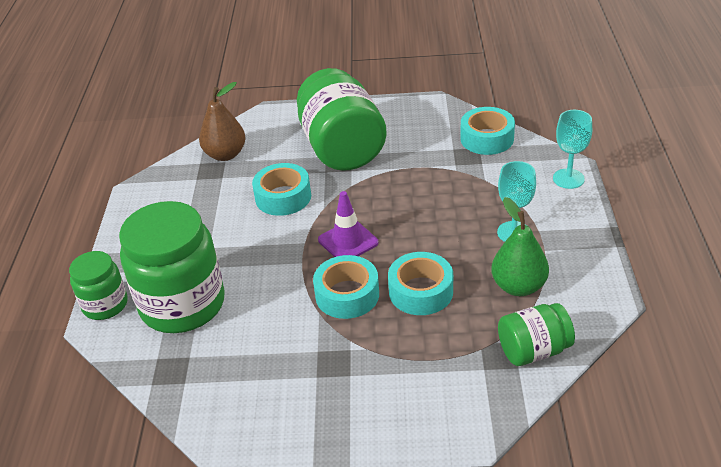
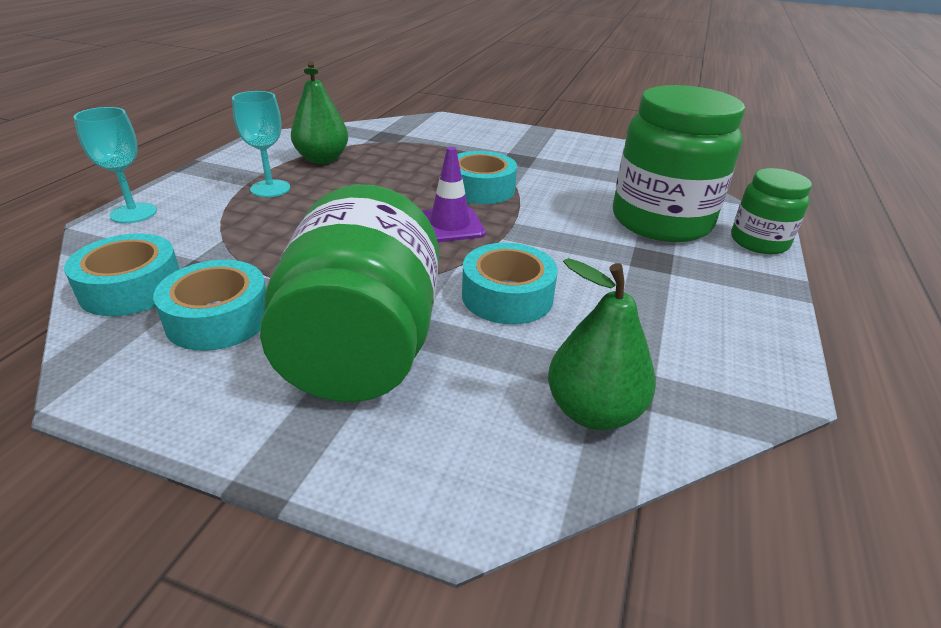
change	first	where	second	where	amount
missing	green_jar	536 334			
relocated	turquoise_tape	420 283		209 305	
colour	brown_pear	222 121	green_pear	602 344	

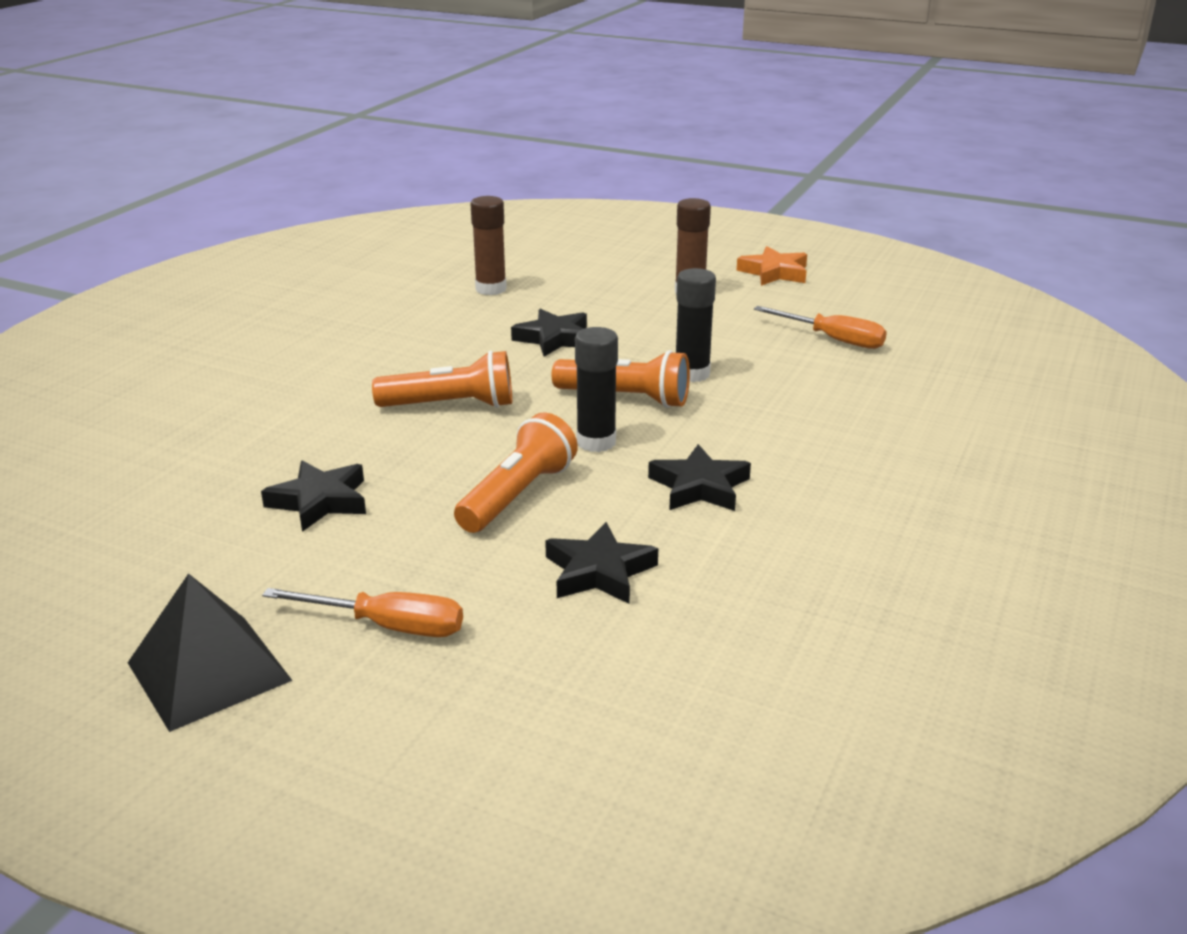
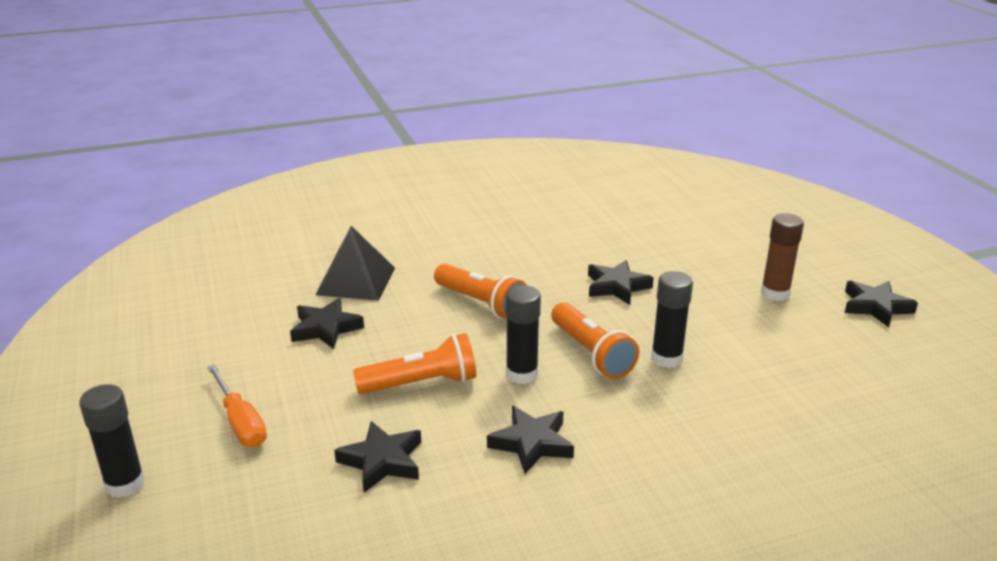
change	first	where	second	where	amount
missing	brown_glue_stick	489 245			
missing	orange_screwdriver	820 327			
appeared			black_glue_stick	112 441	
relocated	black_pyramid	210 652		355 263	
colour	orange_star	771 266	black_star	881 304	

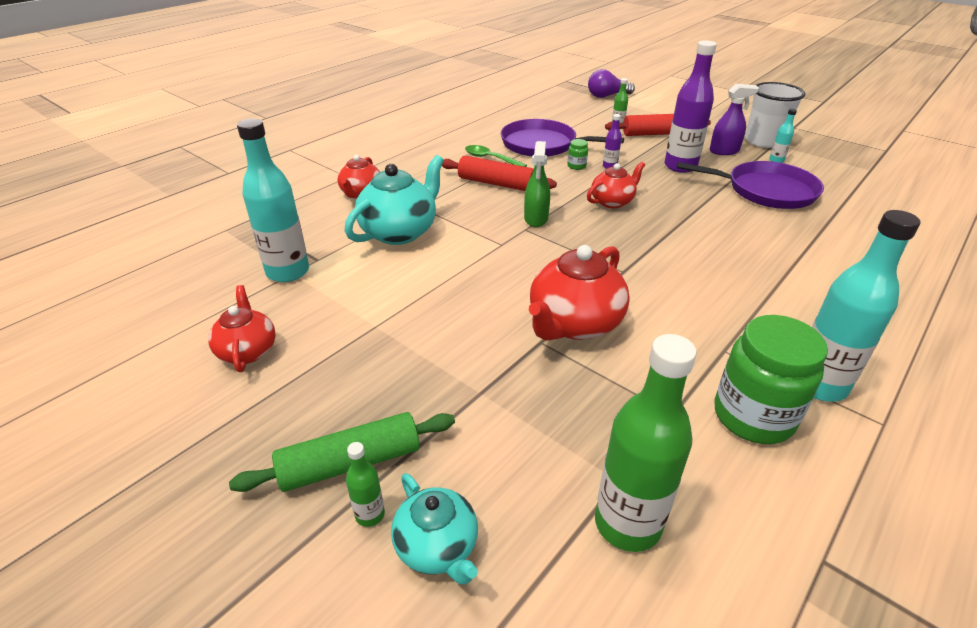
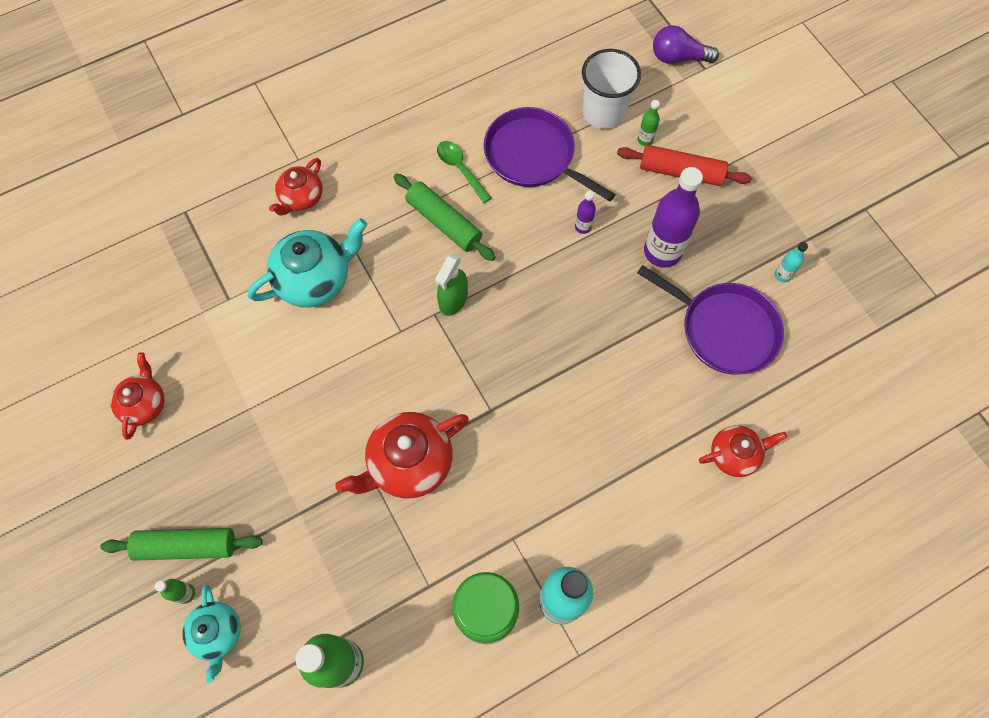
change	first	where	second	where	amount
missing	turquoise_bottle	273 200			
missing	green_jar	577 154			
missing	purple_spray_bottle	734 119			
relocated	red_teapot	616 185		743 451	
relocated	white_cup	775 115		611 89	
colour	red_rolling_pin	499 173	green_rolling_pin	444 217	

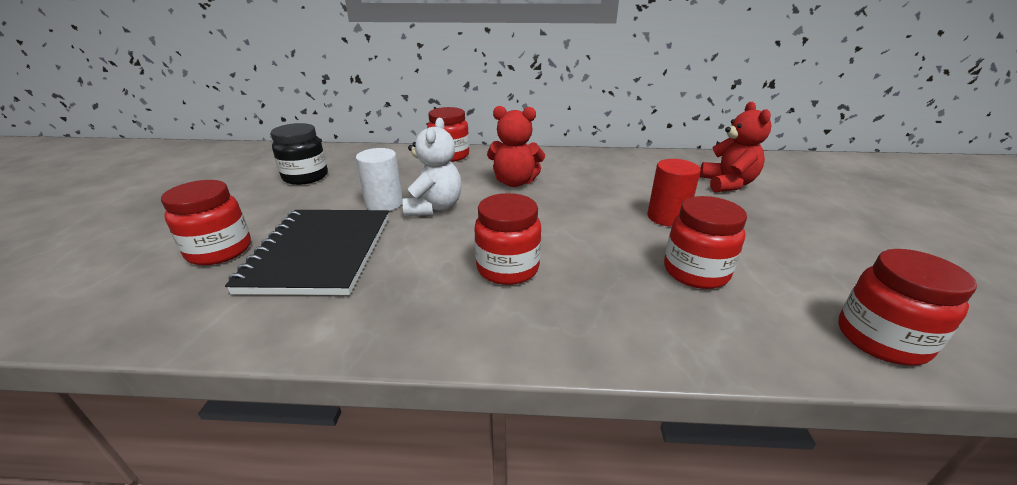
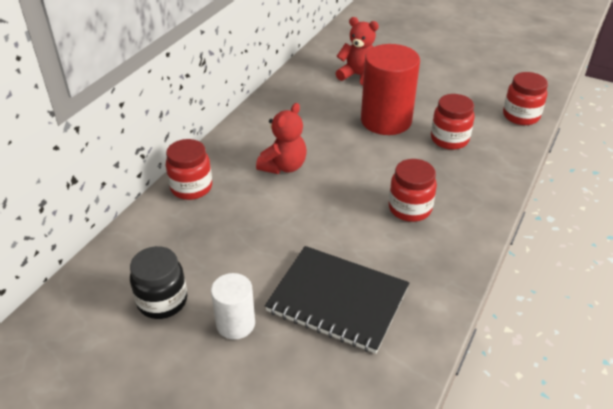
change	first	where	second	where	amount
missing	red_jar	206 222			
missing	white_teddy_bear	432 167			
relocated	white_cylinder	379 179		233 306	
size	red_cylinder	674 193		390 89	x1.83

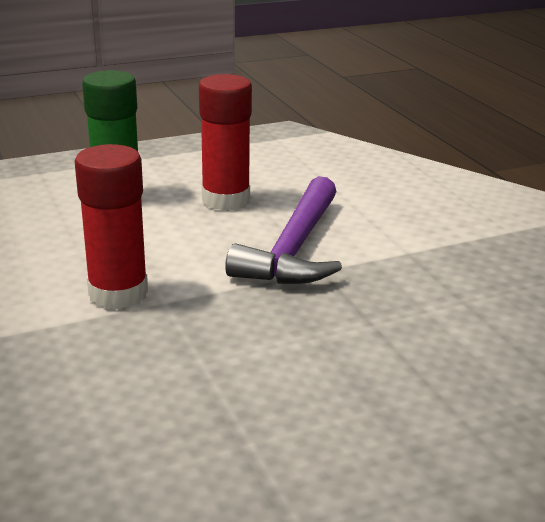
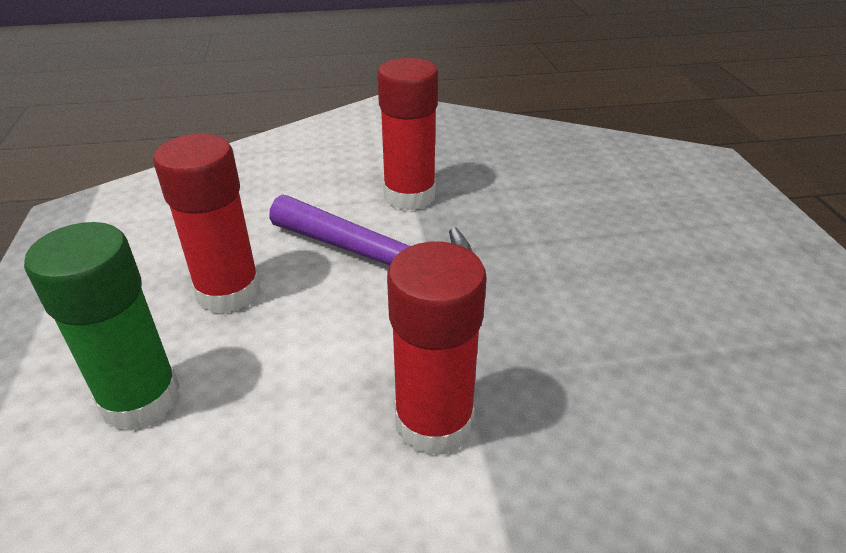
change	first	where	second	where	amount
appeared			red_glue_stick	407 134	

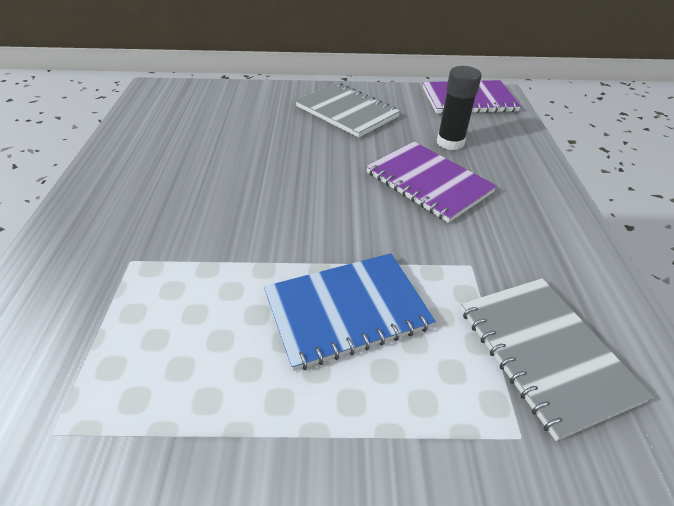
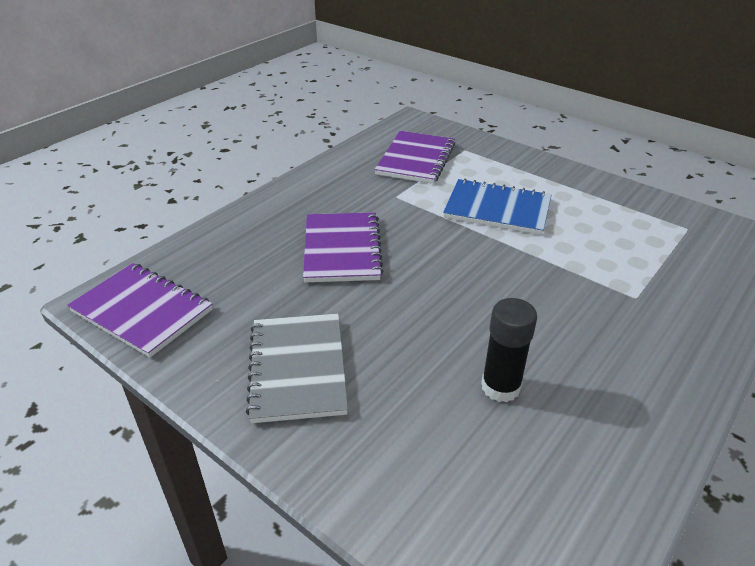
change	first	where	second	where	amount
relocated	black_glue_stick	459 108		509 350	
colour	grey_notebook	557 359	purple_notebook	415 157	

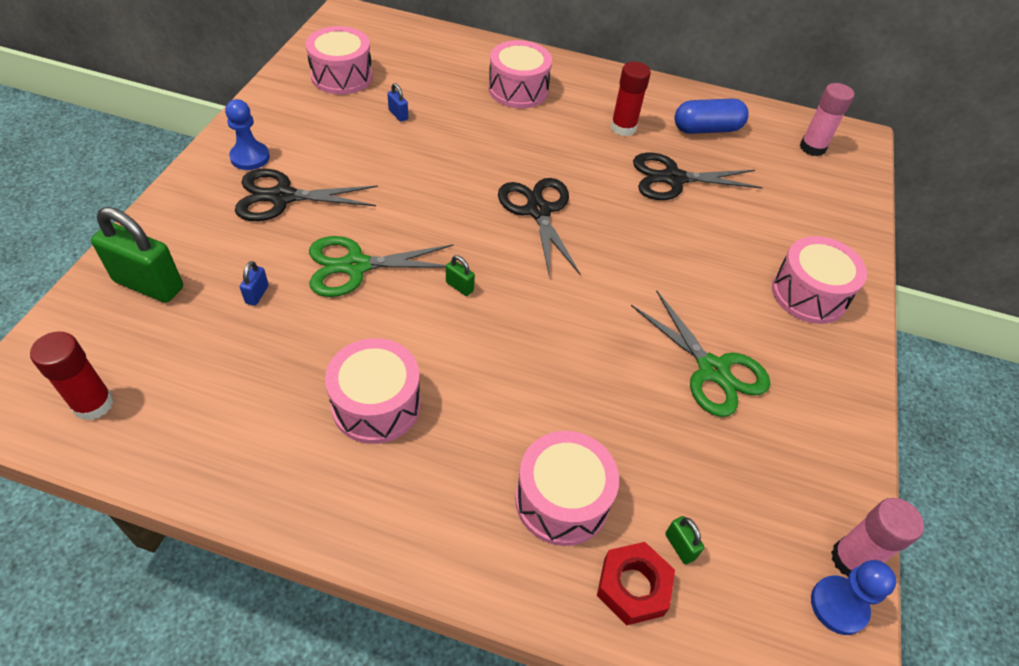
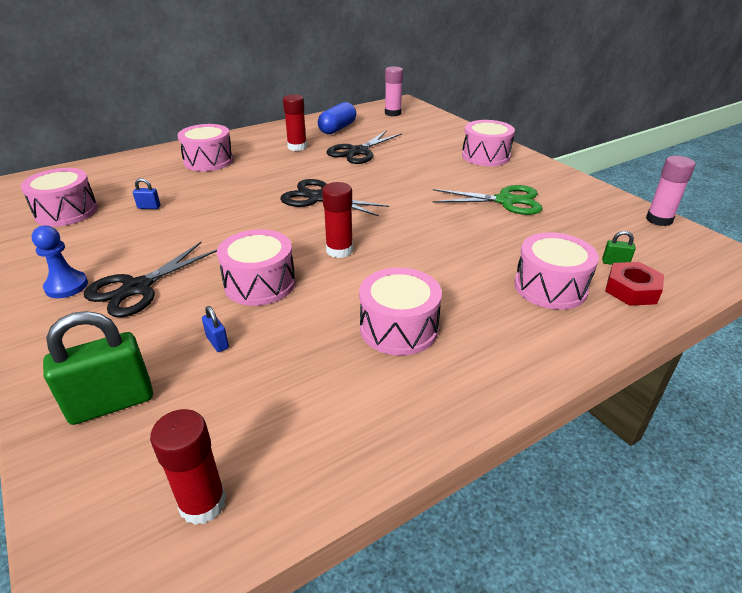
change	first	where	second	where	amount
missing	blue_pawn	853 597			
exchanged	green_scissors	381 266	pink_drum	256 267	
exchanged	green_padlock	460 275	red_glue_stick	337 220	

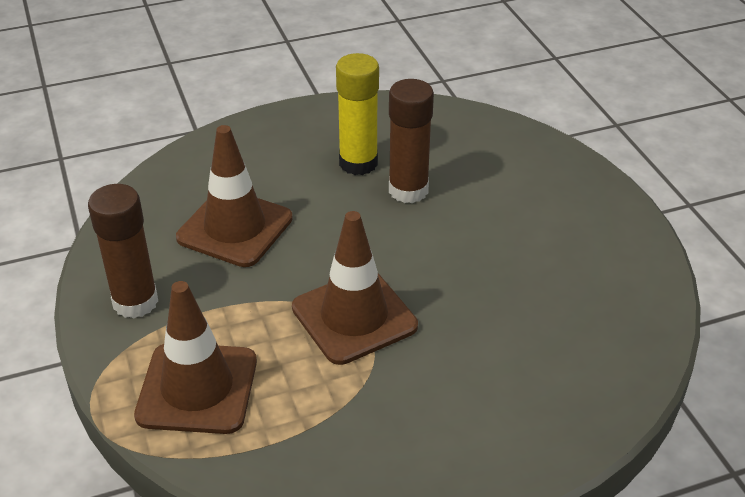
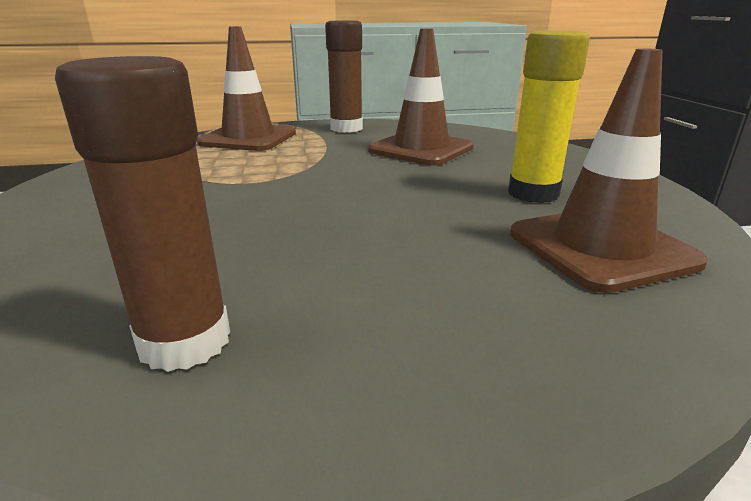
change	first	where	second	where	amount
relocated	brown_traffic_cone	355 288		609 170	
relocated	brown_glue_stick	411 141		142 214	

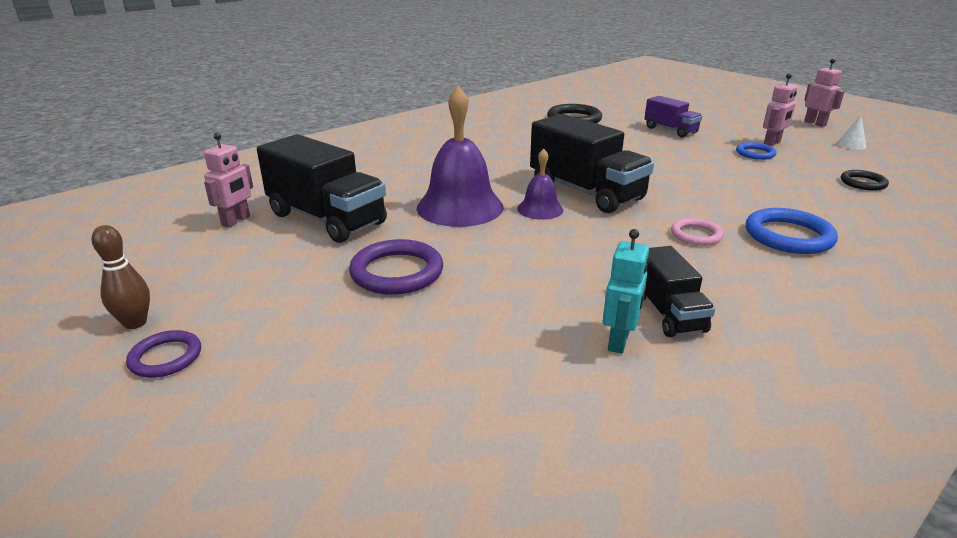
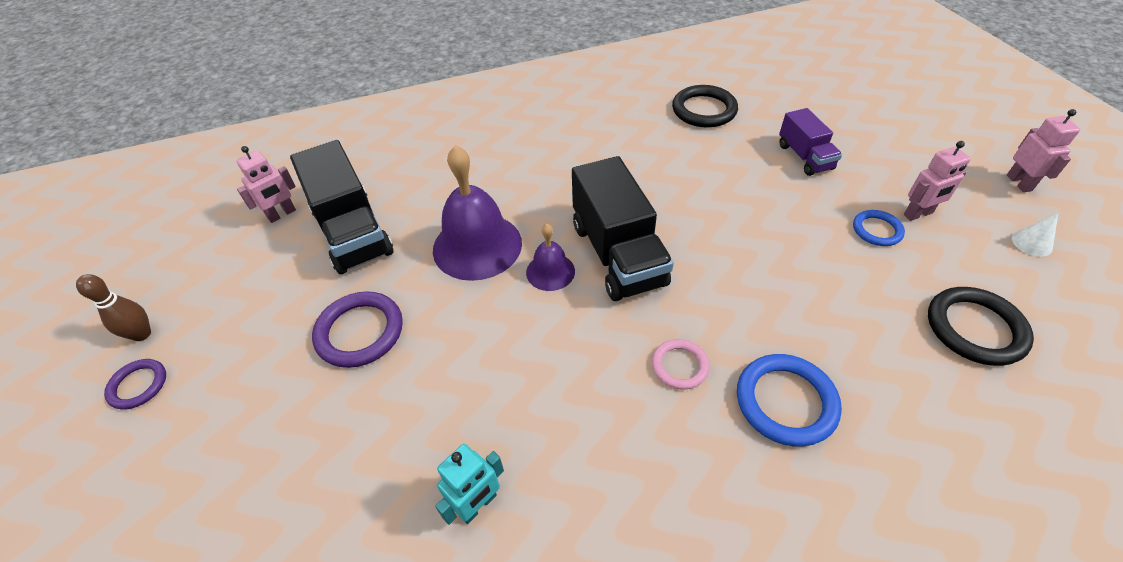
change	first	where	second	where	amount
missing	black_truck	679 291			
size	black_ring	865 180		981 326	x1.67

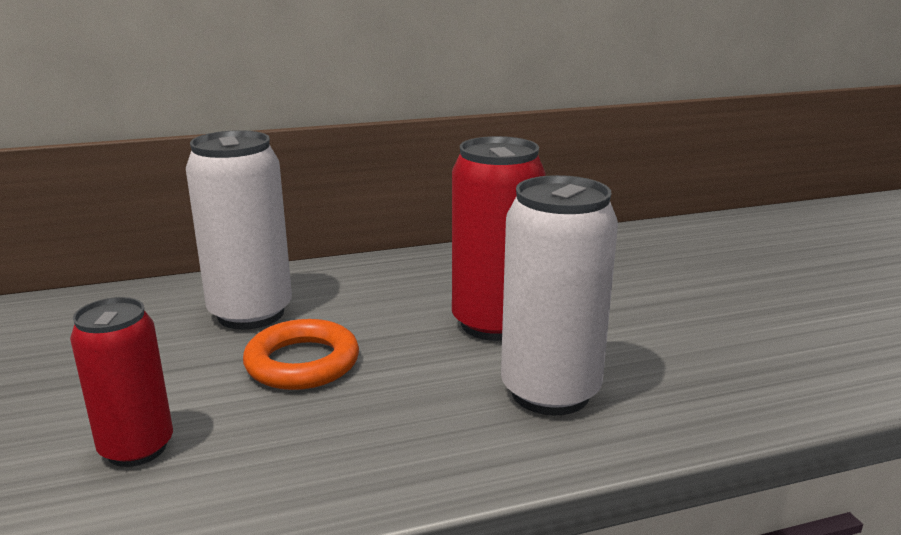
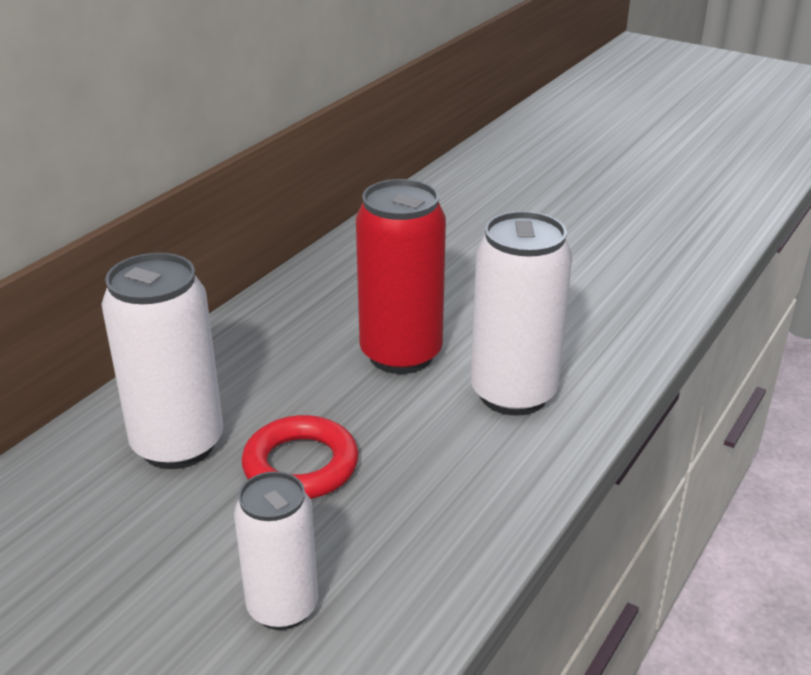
change	first	where	second	where	amount
colour	red_can	121 382	white_can	276 550	
colour	orange_ring	301 354	red_ring	300 457	

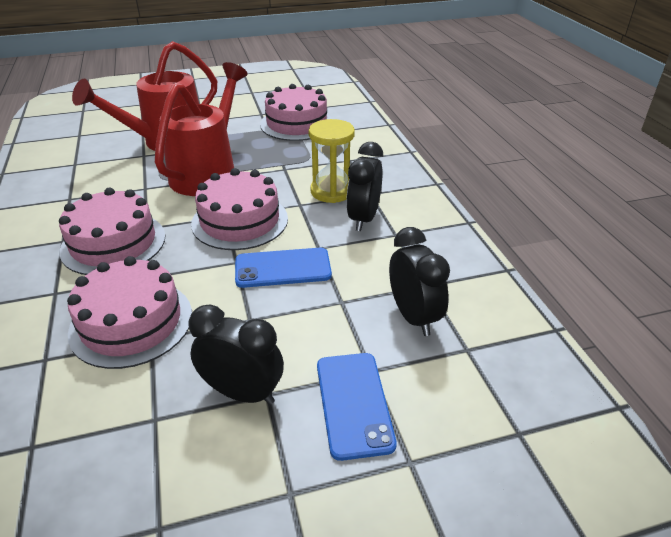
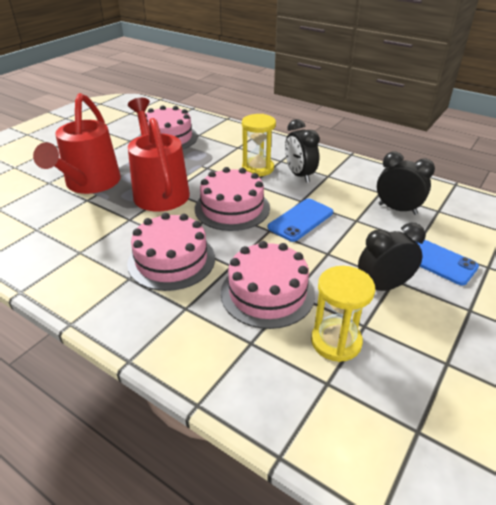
change	first	where	second	where	amount
appeared			yellow_hourglass	343 314	

